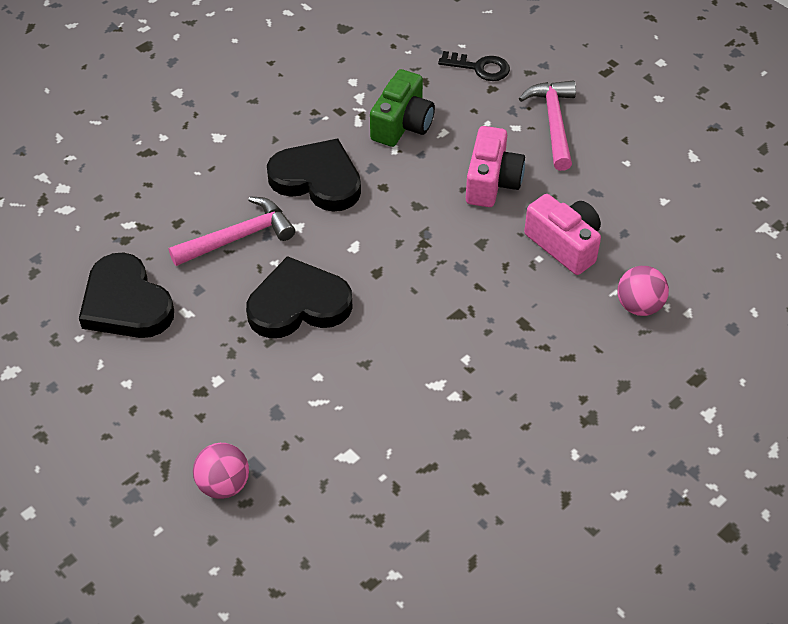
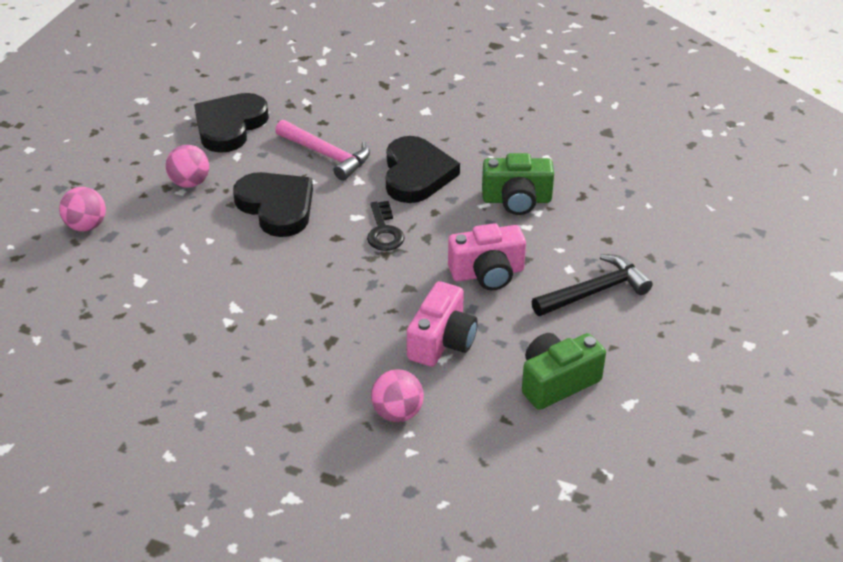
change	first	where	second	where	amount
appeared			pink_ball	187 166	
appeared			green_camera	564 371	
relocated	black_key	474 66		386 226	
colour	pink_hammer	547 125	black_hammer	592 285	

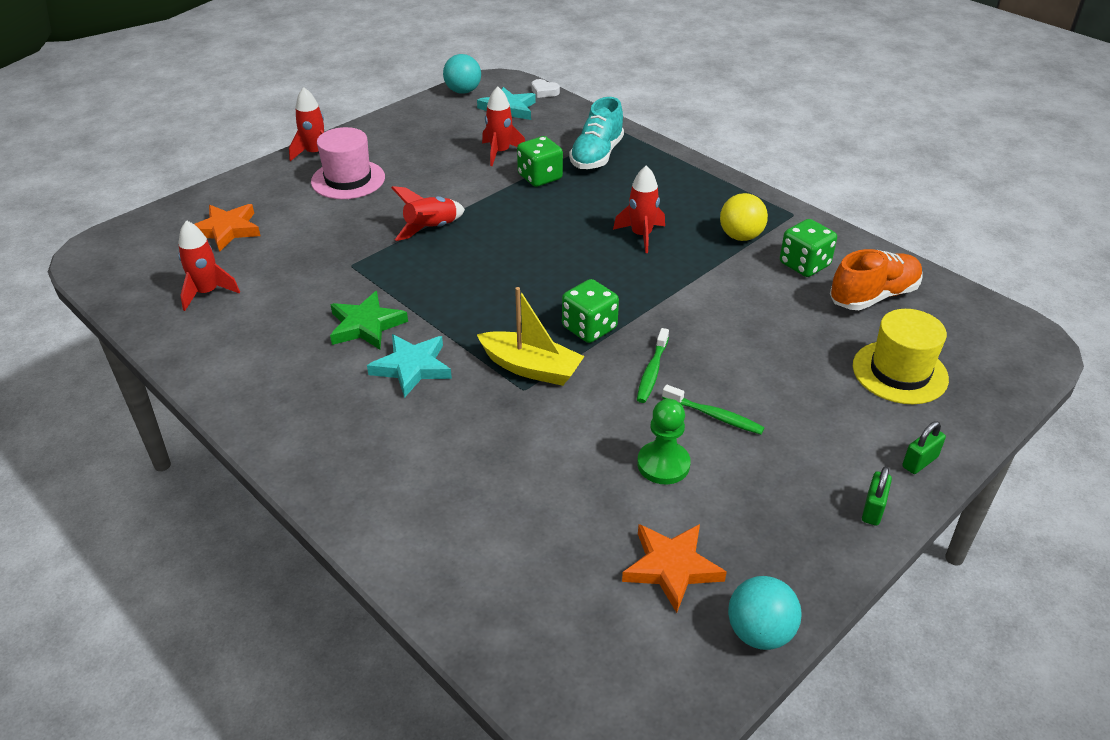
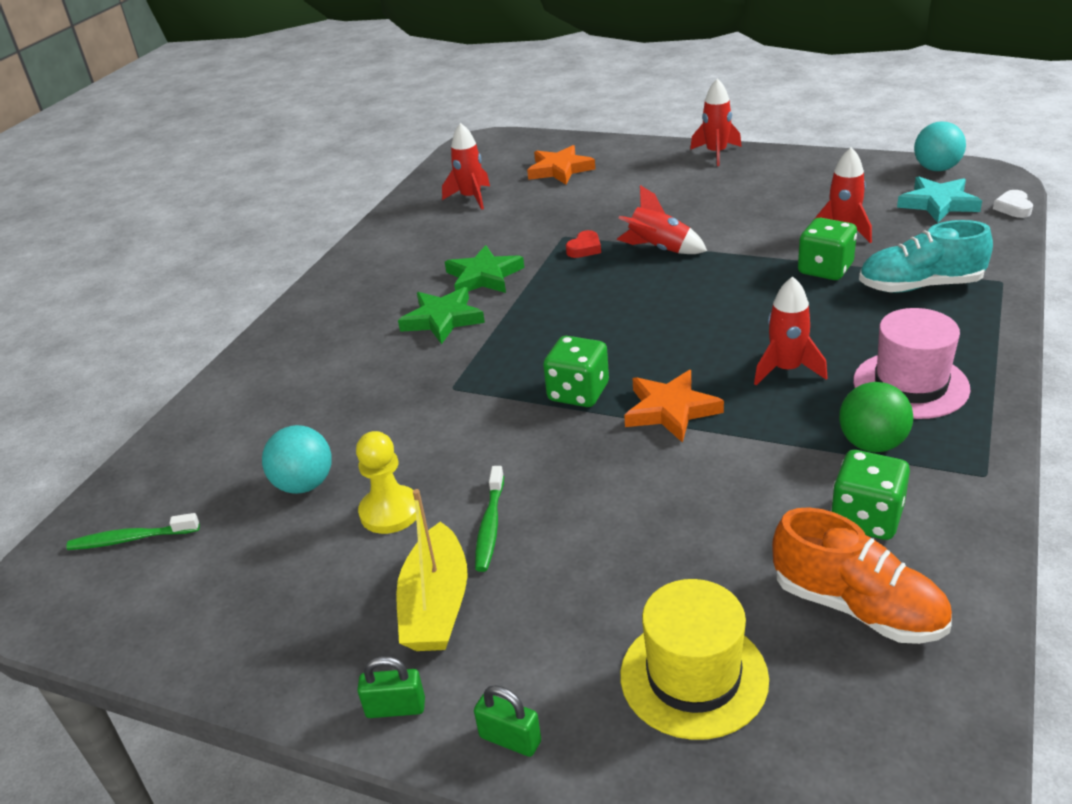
change	first	where	second	where	amount
appeared			red_heart	583 244	
relocated	pink_hat	348 163		911 363	
relocated	yellow_boat	530 336		432 570	
relocated	orange_star	674 568		674 406	
relocated	green_toothbrush	653 365		133 531	
relocated	turquoise_ball	765 613		297 459	
colour	turquoise_star	409 366	green_star	441 315	
colour	green_pawn	664 442	yellow_pawn	386 482	
colour	yellow_ball	744 217	green_ball	876 417	

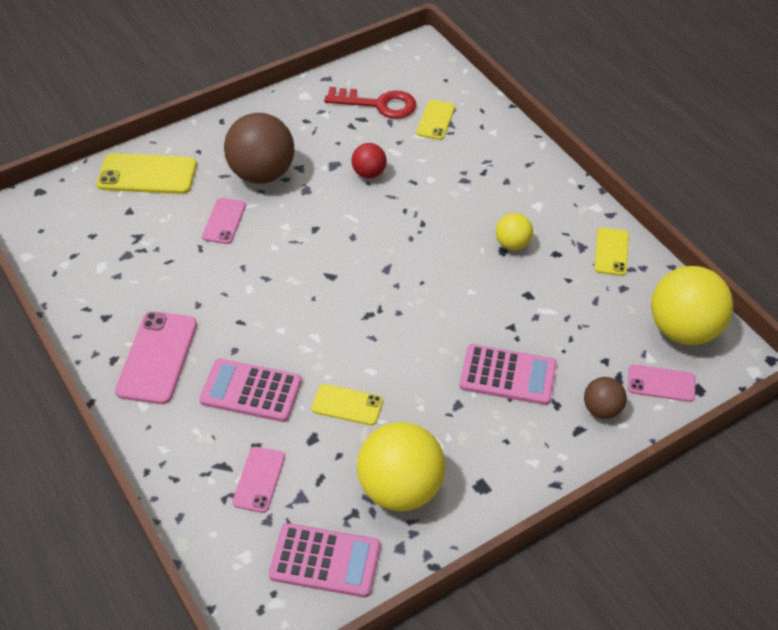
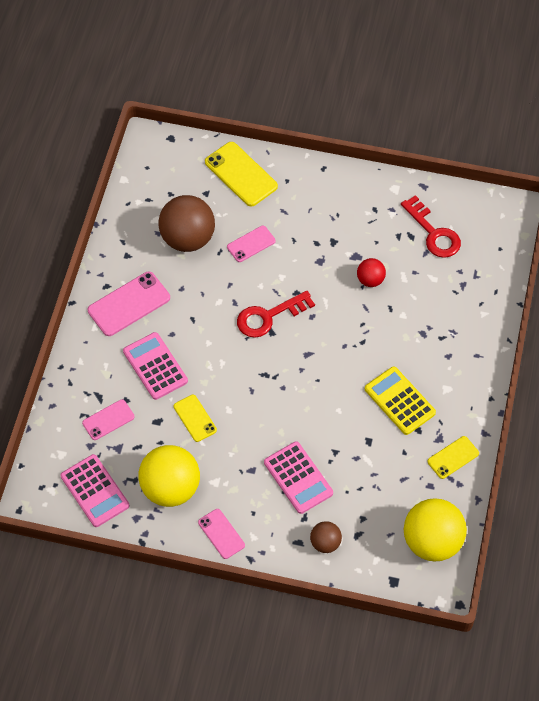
change	first	where	second	where	amount
missing	yellow_phone	435 120			
appeared			red_key	276 314	
relocated	brown_ball	259 148		186 223	
relocated	pink_phone	661 383		221 534	
exchanged	yellow_ball	514 231	yellow_calculator	400 400	

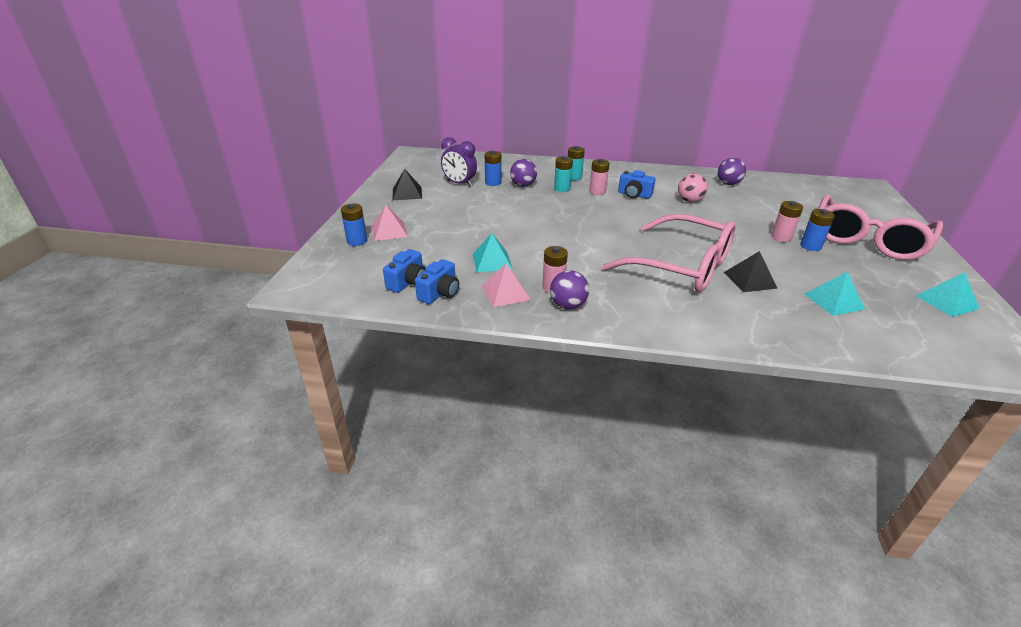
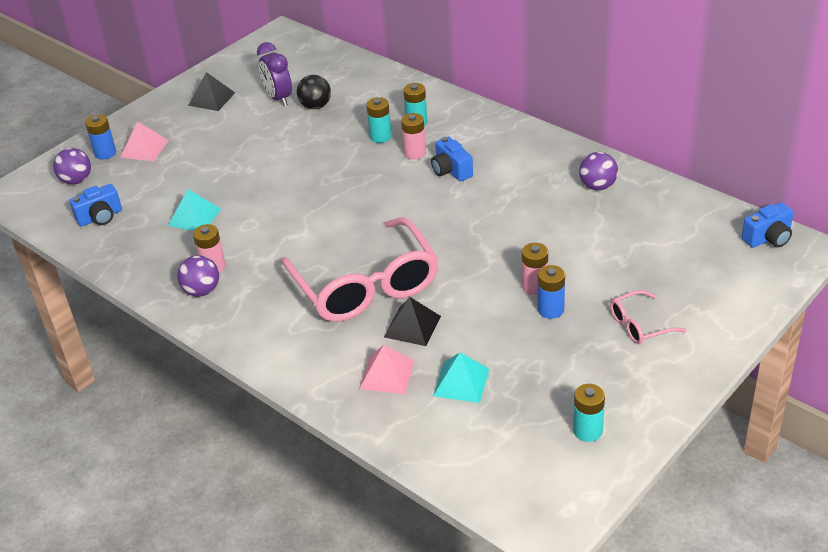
change	first	where	second	where	amount
missing	pink_ball	693 187			
relocated	blue_camera	437 281		768 225	
relocated	pink_pyramid	506 285		387 369	
relocated	purple_ball	523 173		72 166	
exchanged	blue_battery	493 168	black_ball	314 92	
exchanged	turquoise_pyramid	948 294	turquoise_battery	589 413	
size	pink_glasses	880 227		648 317	x0.44

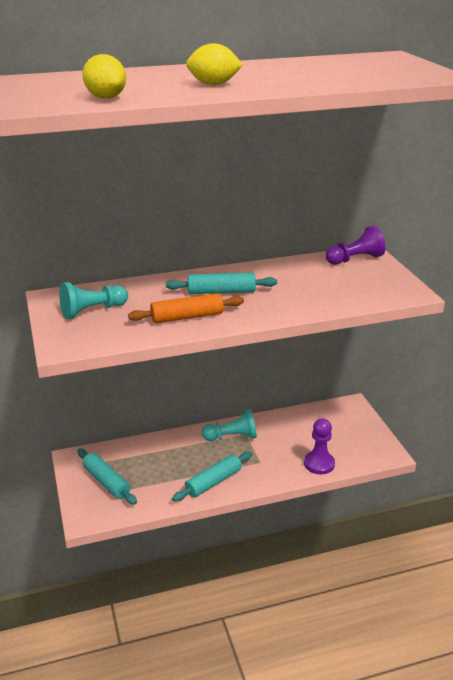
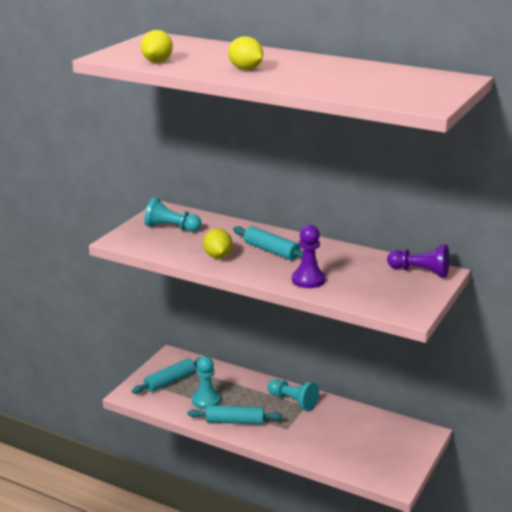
change	first	where	second	where	amount
appeared			turquoise_pawn	206 382	
relocated	purple_pawn	319 446		308 256	
exchanged	orange_rolling_pin	186 308	yellow_lemon	217 243	
spun	turquoise_rolling_pin	107 477		166 375	45 degrees clockwise

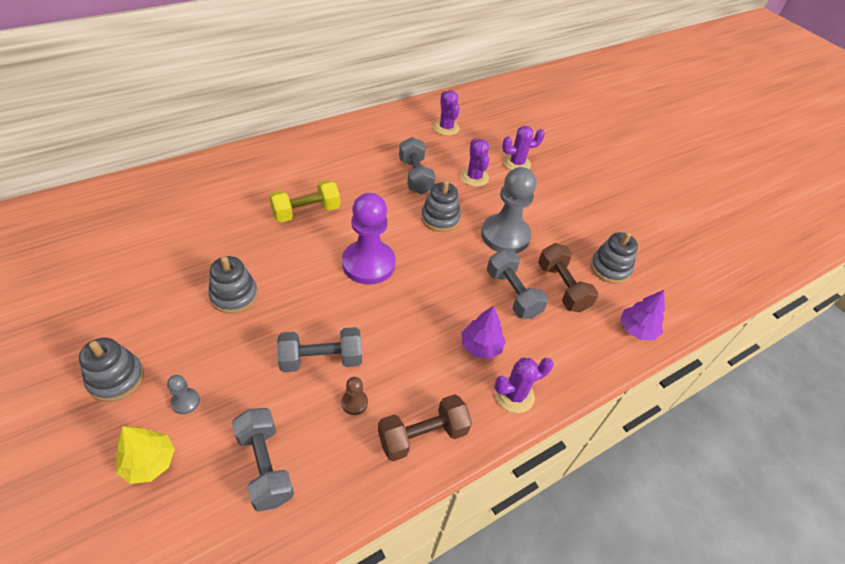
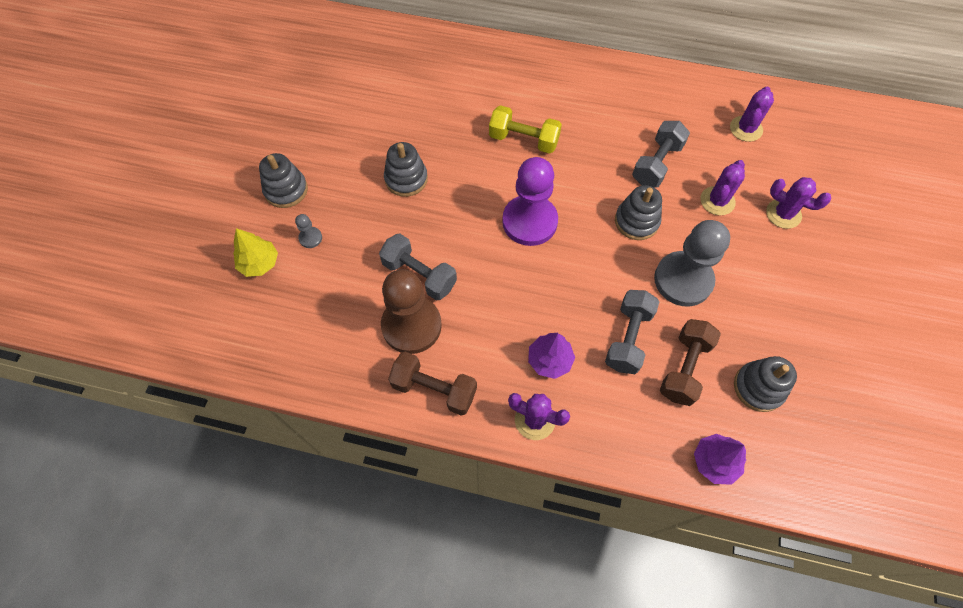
change	first	where	second	where	amount
missing	grey_dumbbell	263 460			
size	brown_pawn	354 396		411 311	x2.43

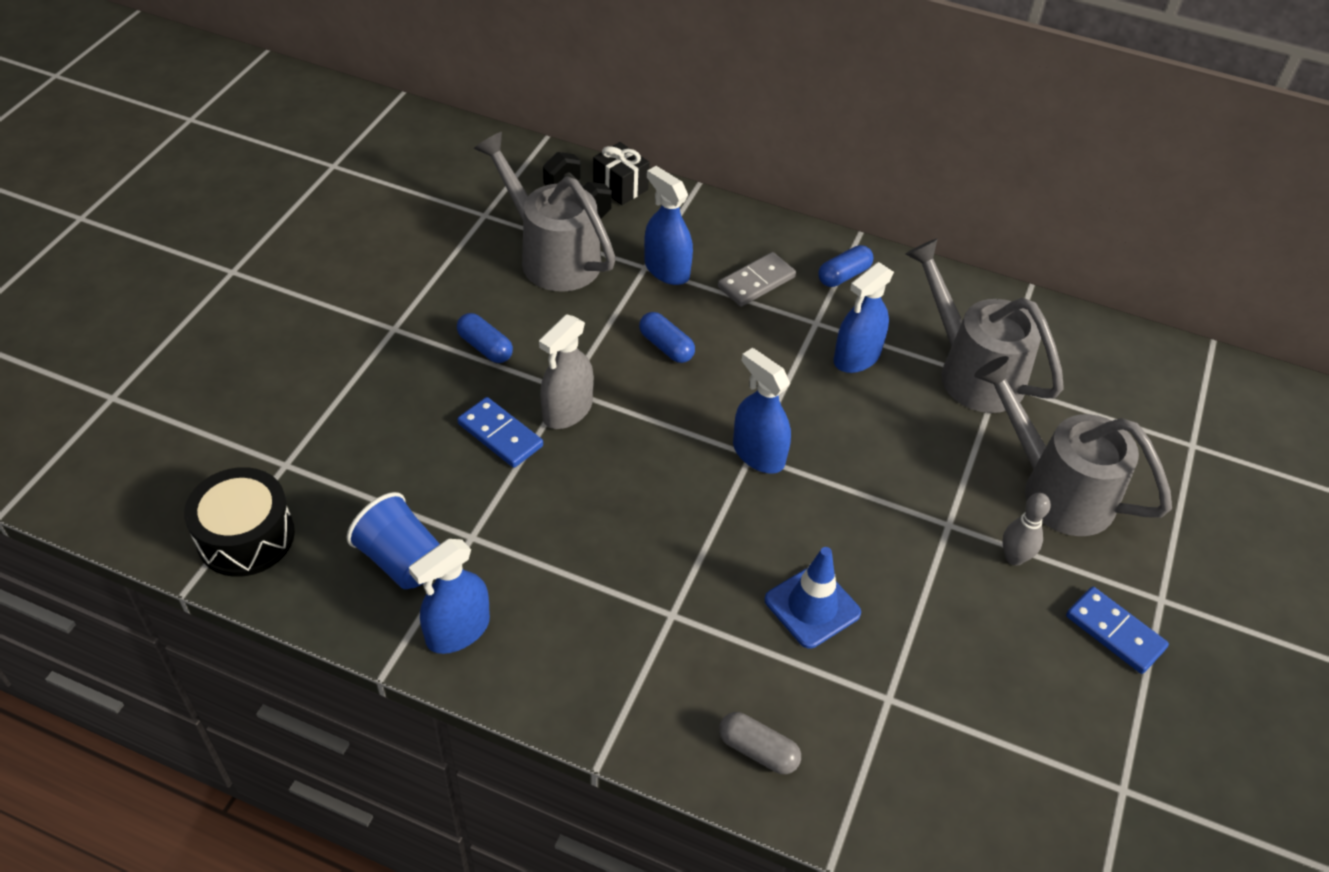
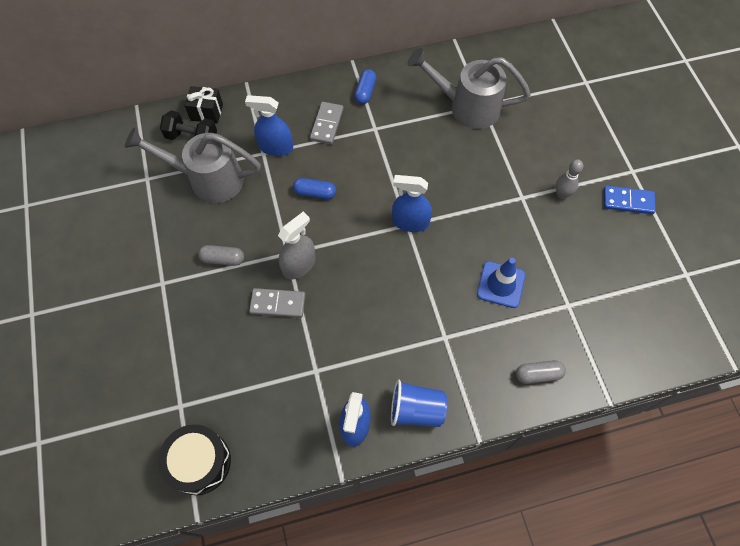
change	first	where	second	where	amount
missing	blue_spray_bottle	864 317			
missing	grey_watering_can	1073 446			
relocated	blue_cup	393 540		419 403	
colour	blue_capsule	485 338	grey_capsule	221 255	
colour	blue_domino	500 432	grey_domino	277 303	
spun	grey_spray_bottle	566 371		296 245	135 degrees counterclockwise

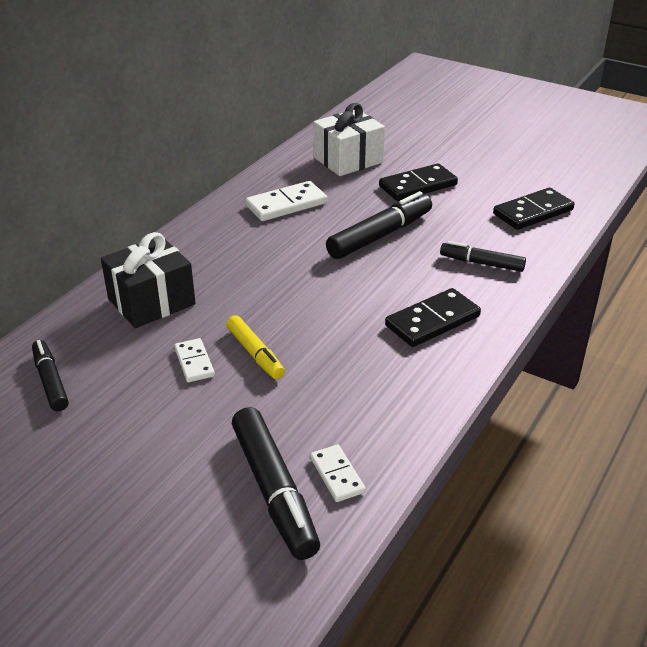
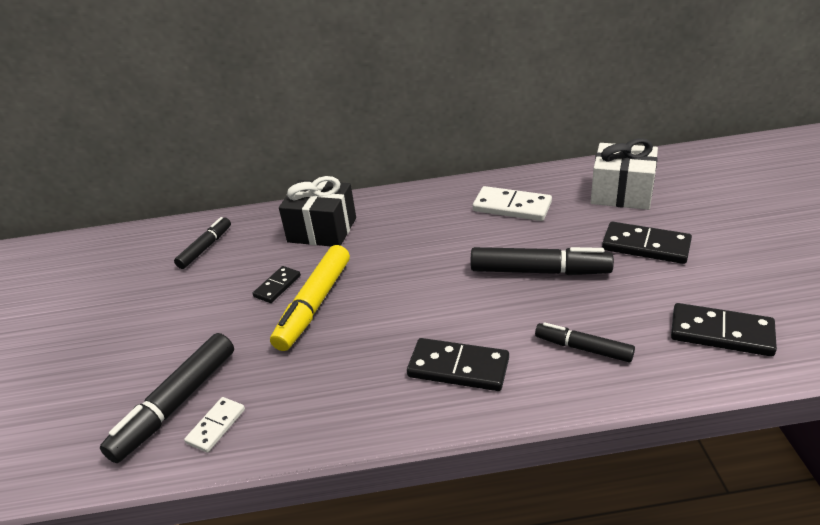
change	first	where	second	where	amount
colour	white_domino	194 360	black_domino	276 284	
spun	black_marker	483 256		585 342	45 degrees counterclockwise
size	yellow_marker	255 347		310 298	x1.63

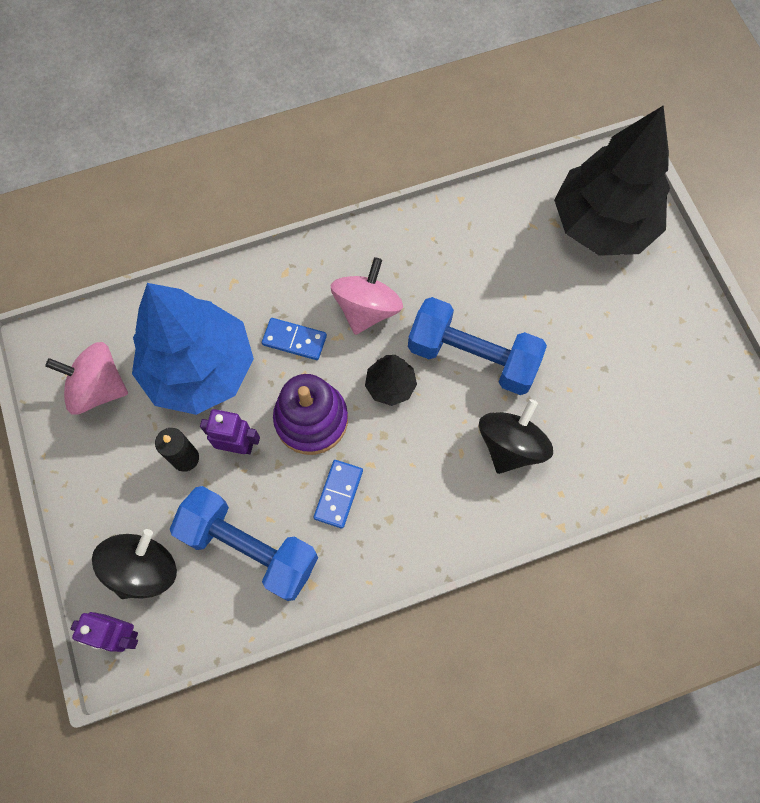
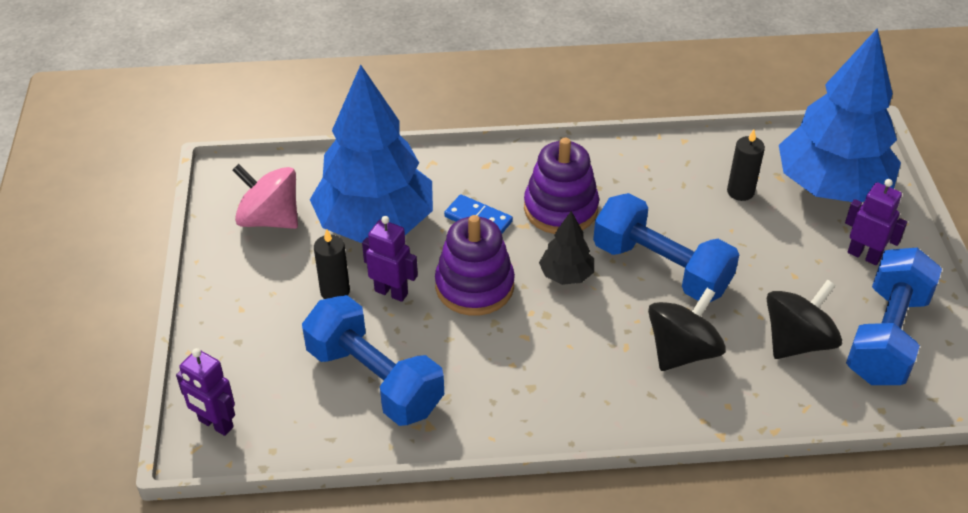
change	first	where	second	where	amount
missing	blue_domino	338 494			
appeared			black_candle	746 165	
appeared			purple_robot	876 222	
appeared			blue_dumbbell	894 316	
relocated	black_spinning_top	134 564		804 319	
exchanged	pink_spinning_top	367 296	purple_stacking_toy	561 186	
colour	black_tree	612 180	blue_tree	840 115	

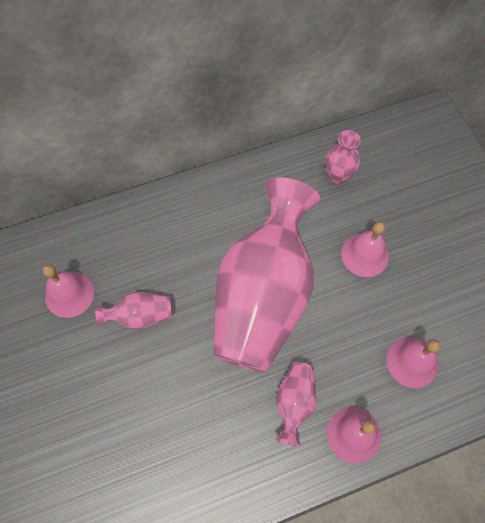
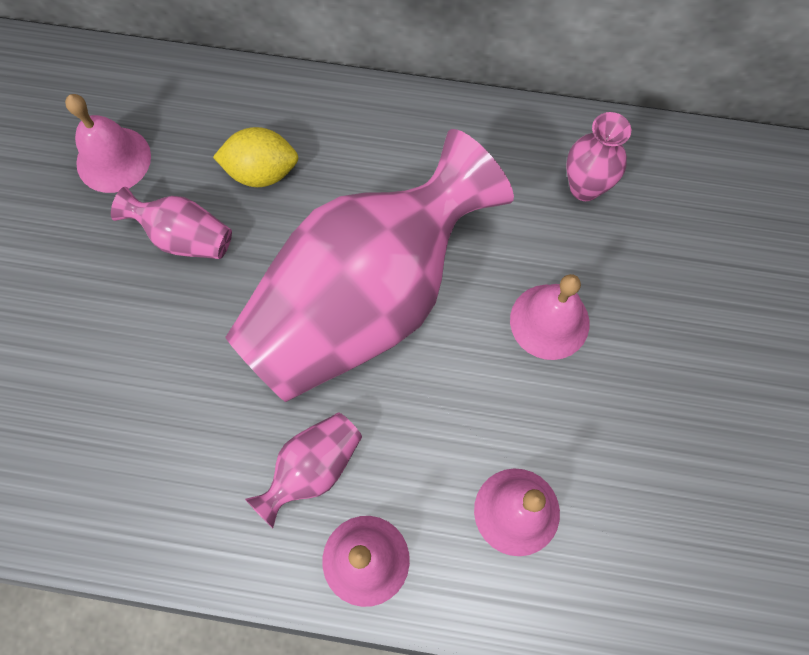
change	first	where	second	where	amount
appeared			yellow_lemon	255 157	

